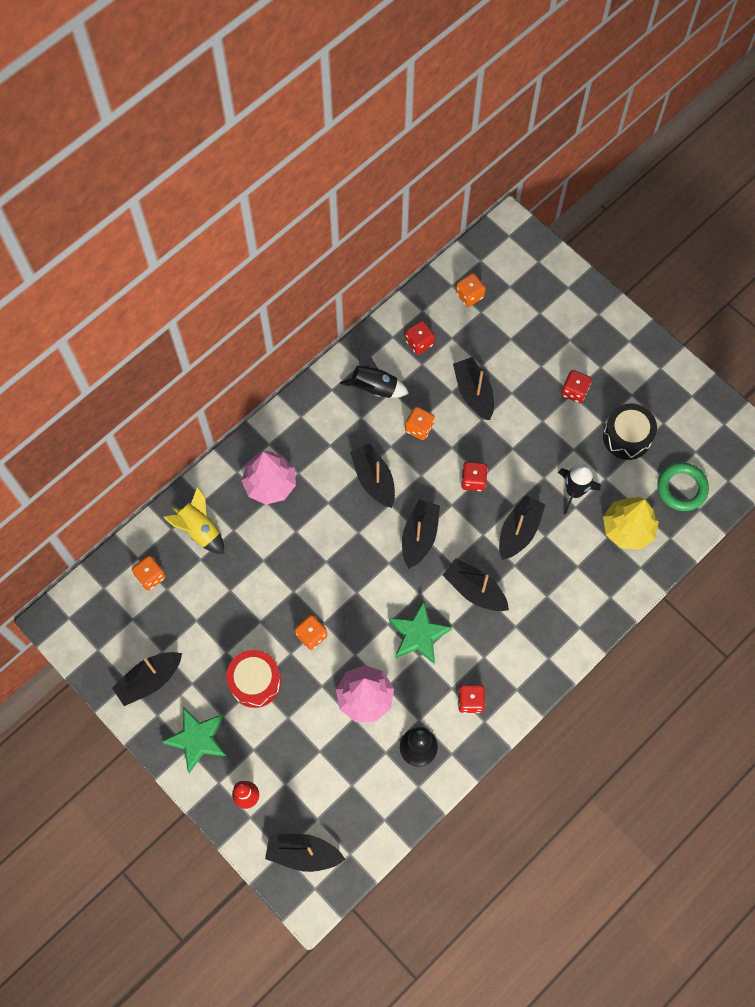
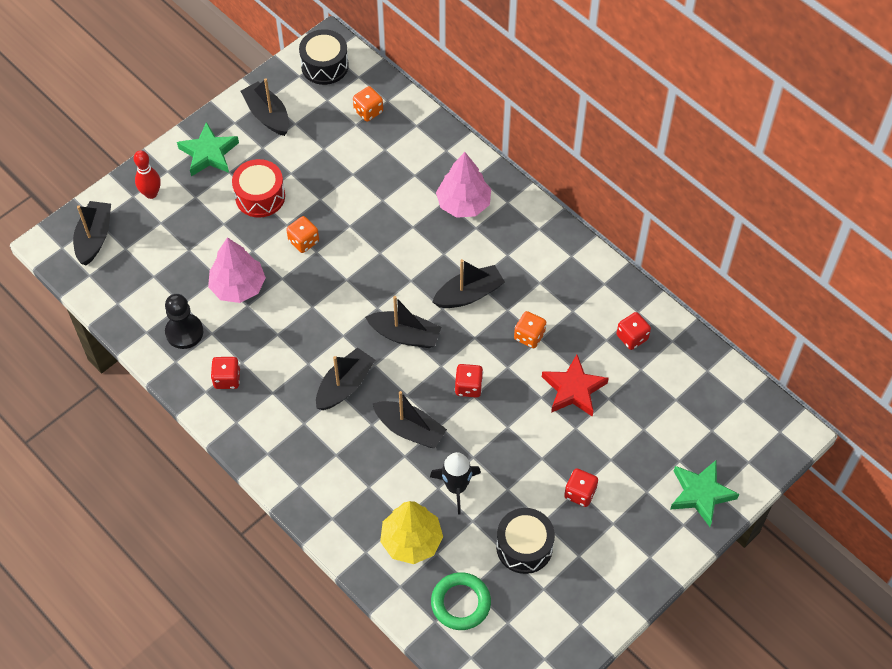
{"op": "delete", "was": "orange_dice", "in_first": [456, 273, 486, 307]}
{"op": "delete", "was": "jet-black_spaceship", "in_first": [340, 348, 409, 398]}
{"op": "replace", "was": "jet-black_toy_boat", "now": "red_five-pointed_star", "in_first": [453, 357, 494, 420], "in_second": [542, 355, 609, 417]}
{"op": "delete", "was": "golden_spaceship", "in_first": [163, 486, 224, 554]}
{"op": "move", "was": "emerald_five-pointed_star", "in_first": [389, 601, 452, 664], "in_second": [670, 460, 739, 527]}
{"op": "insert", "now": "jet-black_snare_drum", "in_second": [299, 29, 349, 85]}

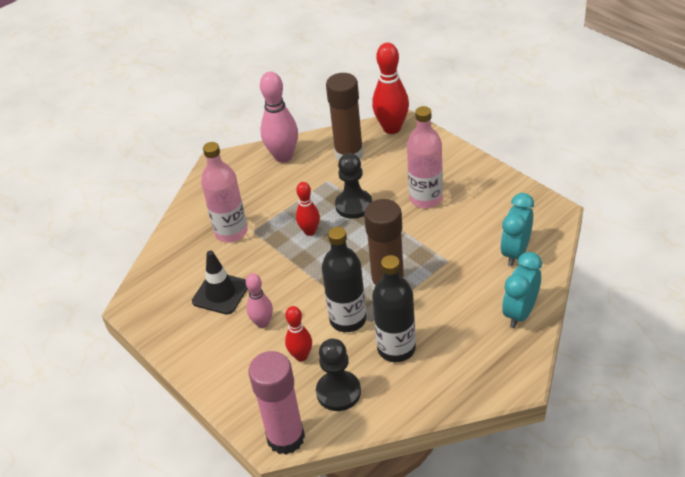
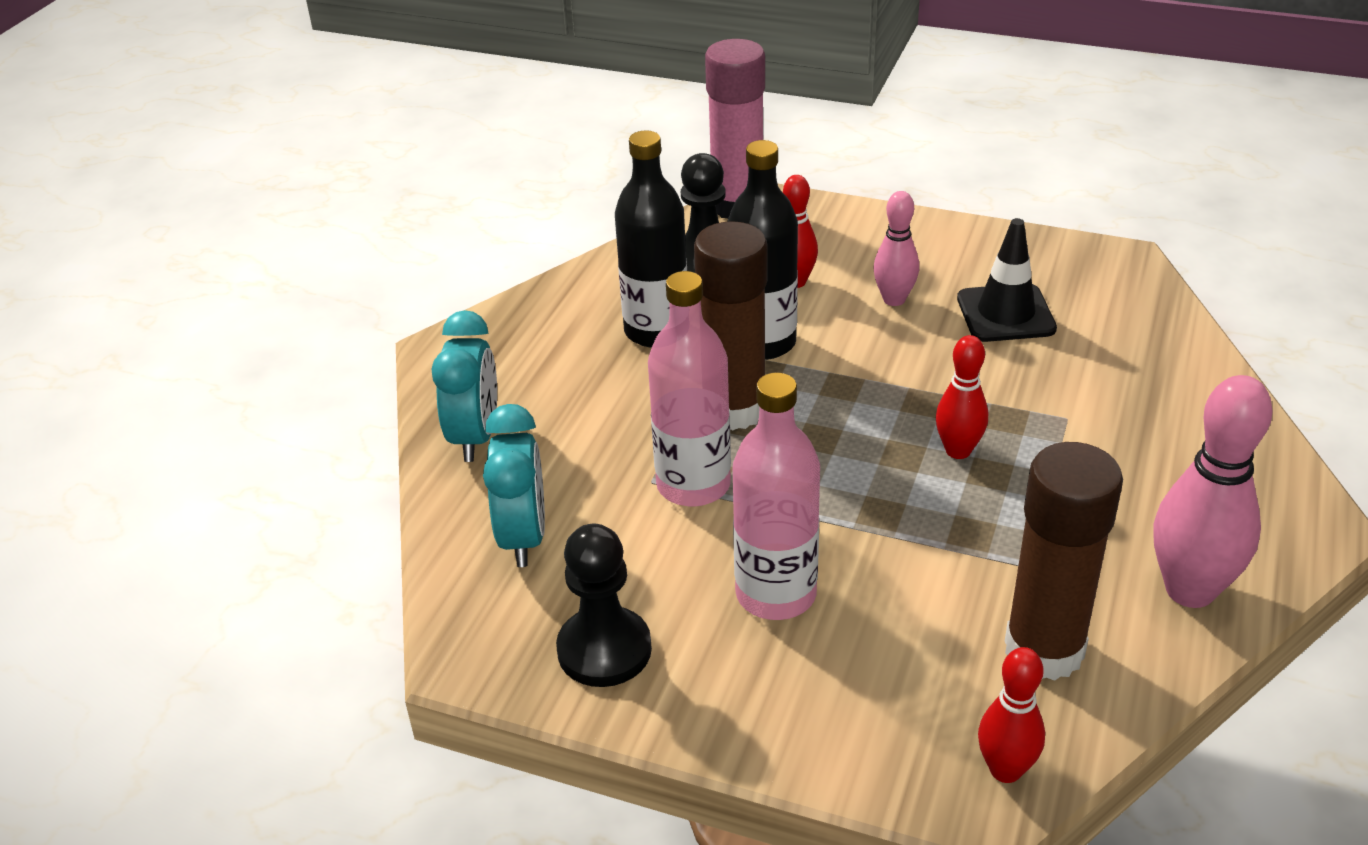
{"op": "resize", "was": "red_tenpin", "in_first": [372, 43, 409, 134], "in_second": [978, 647, 1045, 783], "ratio": 0.59}
{"op": "move", "was": "pink_flask", "in_first": [201, 142, 248, 242], "in_second": [648, 271, 731, 507]}
{"op": "move", "was": "jet-black_chess_pawn", "in_first": [335, 153, 372, 219], "in_second": [556, 524, 652, 687]}

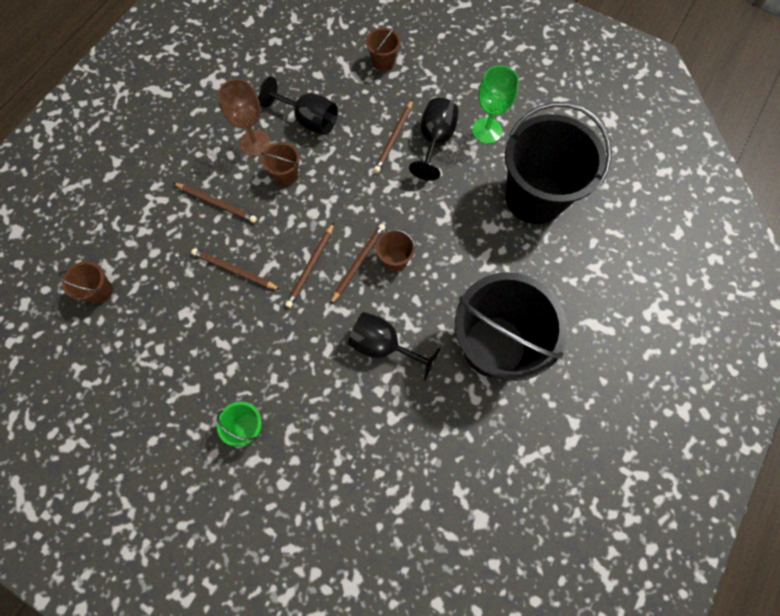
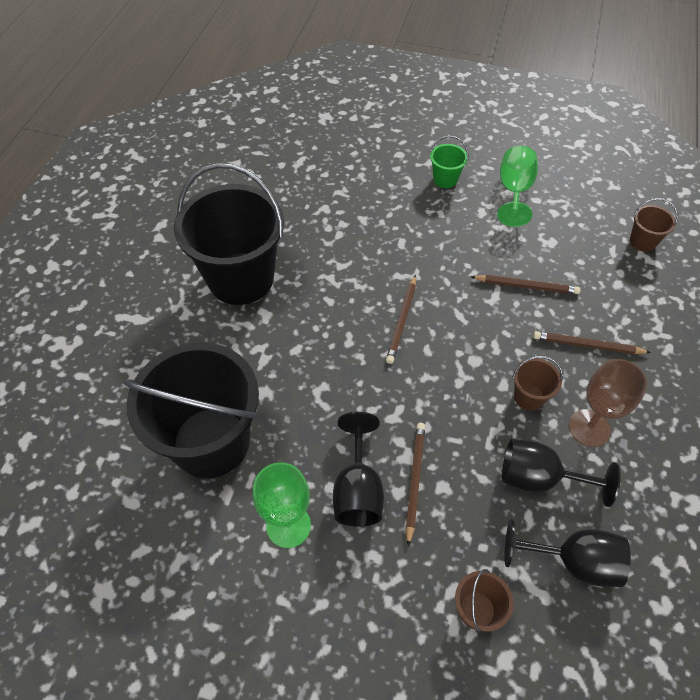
{"op": "delete", "was": "russet_lead_pencil", "in_first": [285, 223, 334, 308]}
{"op": "delete", "was": "russet_pail", "in_first": [376, 229, 416, 271]}
{"op": "move", "was": "jet-black_wine_glass", "in_first": [348, 312, 440, 381], "in_second": [504, 519, 631, 587]}
{"op": "insert", "now": "emerald_wine_glass", "in_second": [497, 146, 538, 227]}

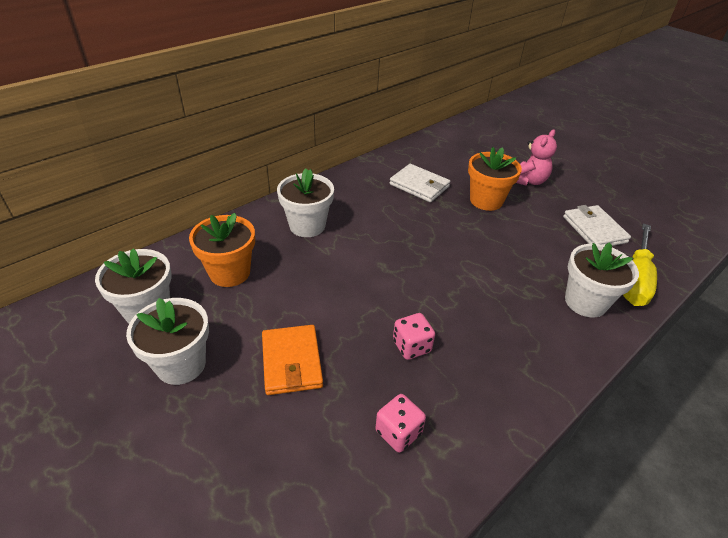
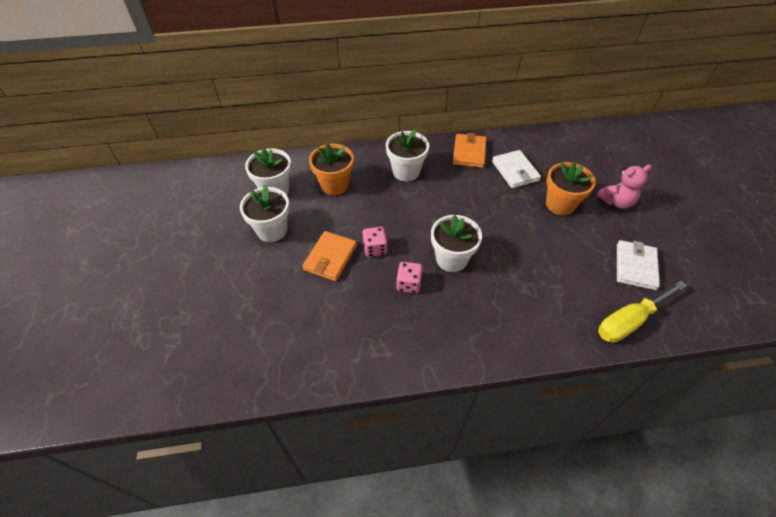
{"op": "move", "was": "white_plant_pot", "in_first": [565, 242, 639, 317], "in_second": [431, 214, 482, 272]}
{"op": "move", "was": "pink_dice", "in_first": [375, 394, 426, 453], "in_second": [362, 227, 387, 257]}
{"op": "insert", "now": "orange_card_wallet", "in_second": [453, 133, 486, 168]}

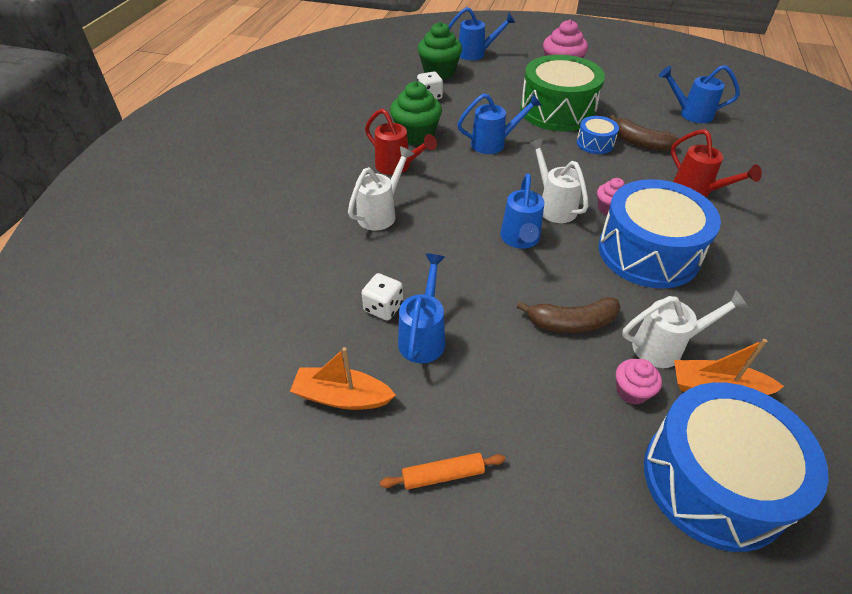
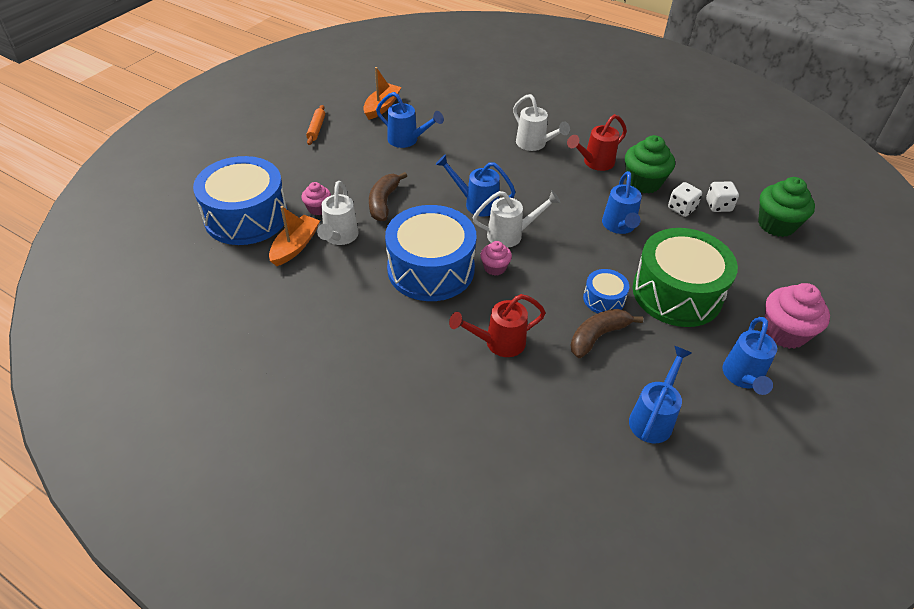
{"op": "move", "was": "cobalt_sprinkling_can", "in_first": [448, 7, 515, 60], "in_second": [722, 317, 777, 395]}
{"op": "move", "was": "white_dice", "in_first": [361, 273, 403, 321], "in_second": [668, 182, 702, 217]}

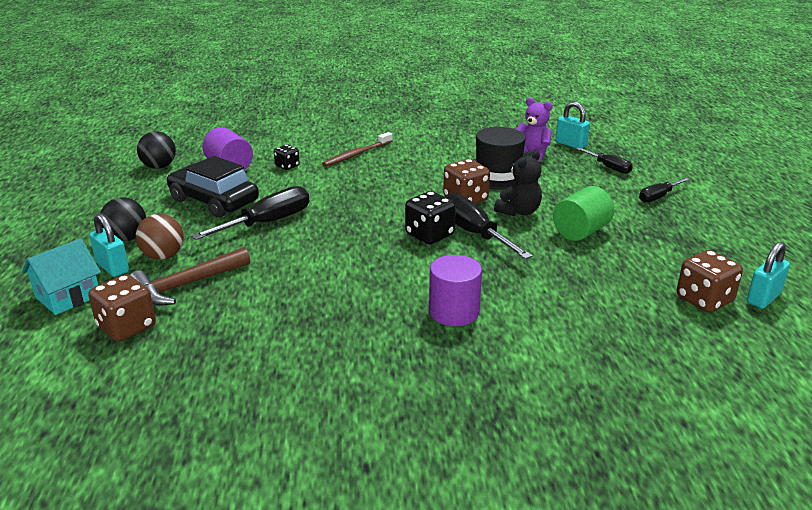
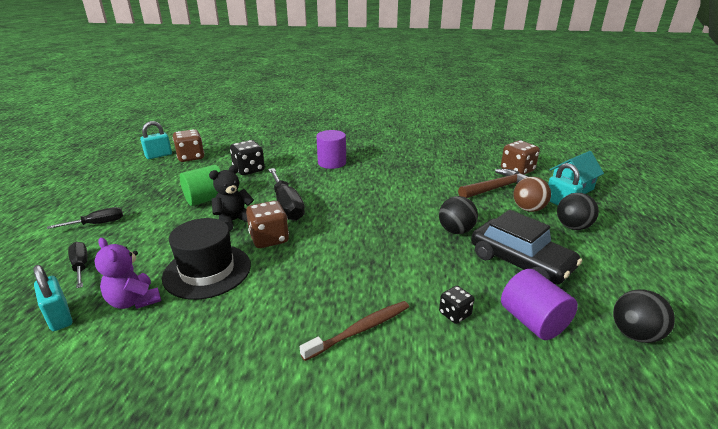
{"op": "replace", "was": "jet-black_screwdriver", "now": "jet-black_sphere", "in_first": [191, 186, 309, 240], "in_second": [439, 196, 478, 234]}
{"op": "move", "was": "jet-black_dice", "in_first": [405, 191, 456, 244], "in_second": [230, 140, 265, 175]}

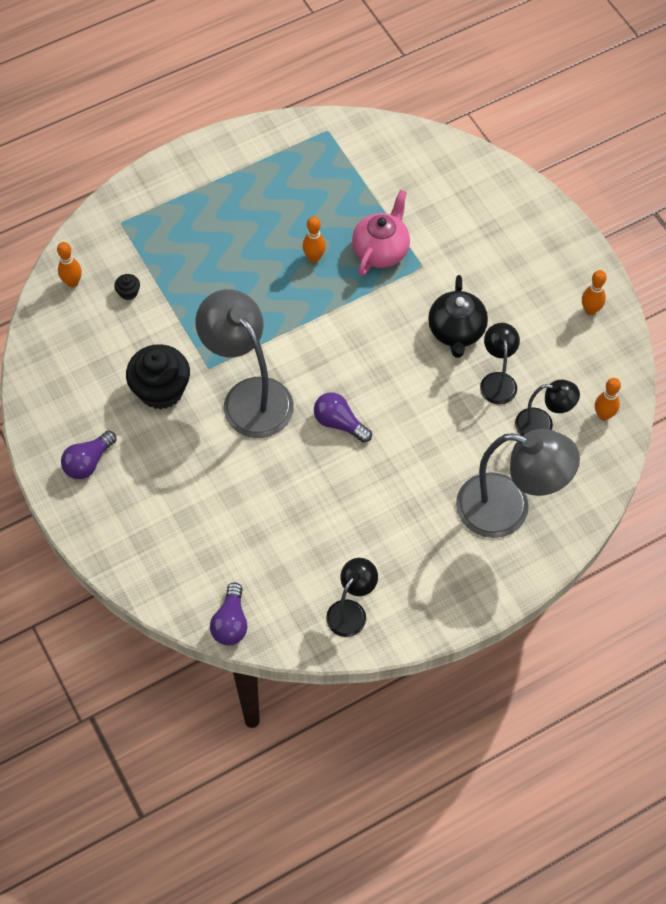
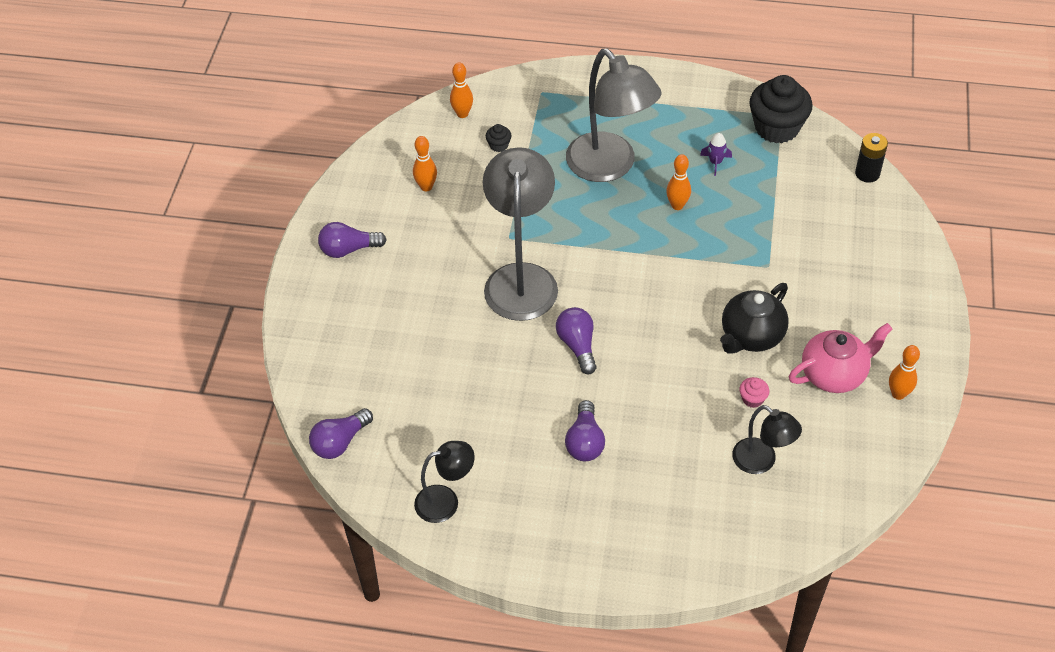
{"op": "move", "was": "pink_teapot", "in_first": [352, 190, 410, 276], "in_second": [789, 323, 892, 393]}
{"op": "replace", "was": "jet-black_desk_lamp", "now": "pink_muffin", "in_first": [480, 323, 520, 405], "in_second": [739, 377, 769, 408]}
{"op": "move", "was": "jet-black_muffin", "in_first": [126, 344, 190, 410], "in_second": [749, 75, 812, 143]}
{"op": "move", "was": "orange_tenpin", "in_first": [595, 378, 621, 421], "in_second": [413, 136, 437, 191]}
{"op": "move", "was": "grey_desk_lamp", "in_first": [456, 429, 580, 538], "in_second": [566, 49, 662, 182]}
{"op": "insert", "now": "violet_spaceship", "in_second": [700, 133, 732, 176]}
{"op": "insert", "now": "jet-black_battery", "in_second": [855, 133, 888, 183]}
{"op": "insert", "now": "violet_bulb", "in_second": [565, 400, 605, 461]}

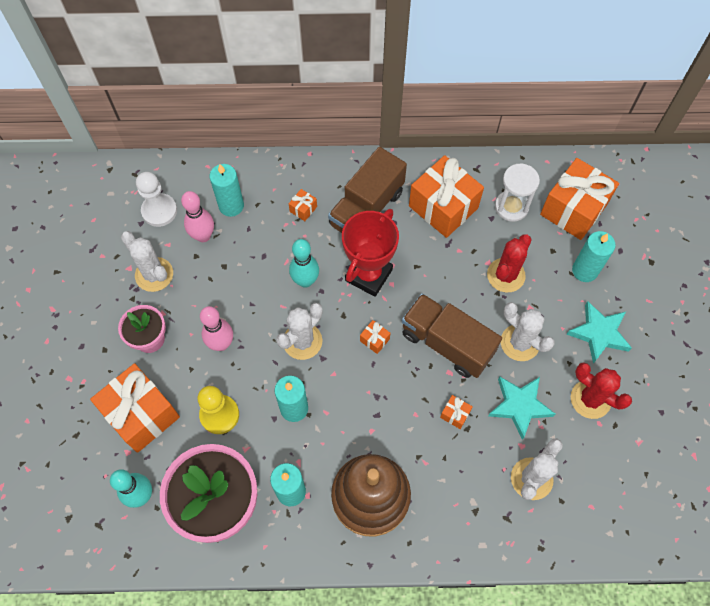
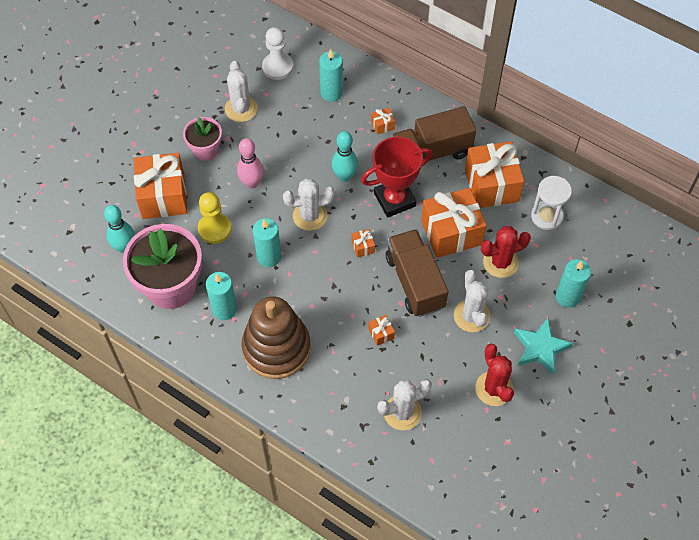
{"op": "move", "was": "orange_present", "in_first": [540, 158, 619, 240], "in_second": [421, 188, 487, 258]}
{"op": "delete", "was": "pink_tenpin", "in_first": [181, 191, 214, 242]}
{"op": "delete", "was": "aqua_five-pointed_star", "in_first": [488, 377, 555, 440]}

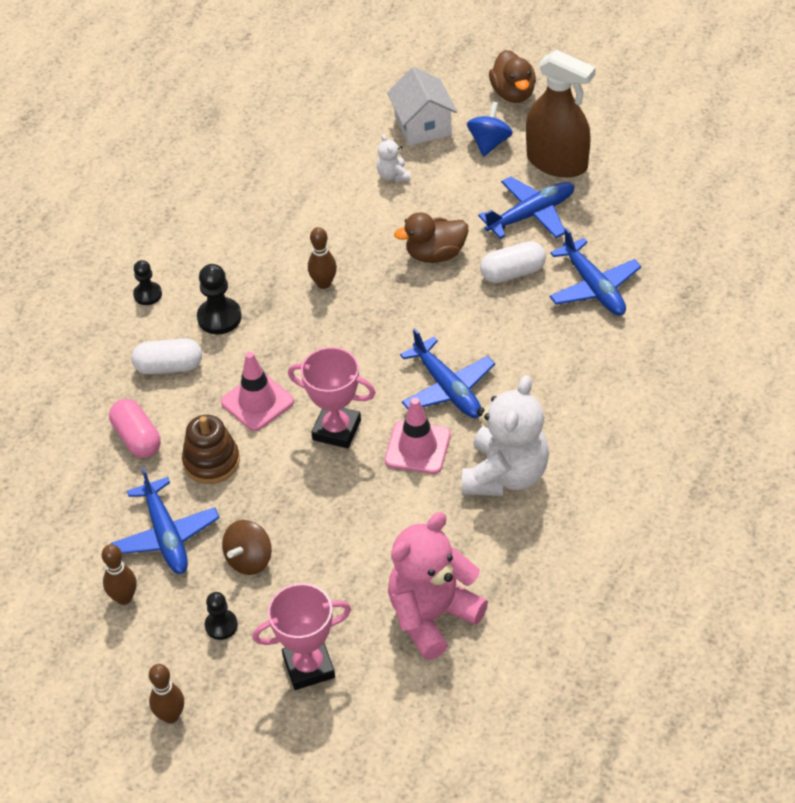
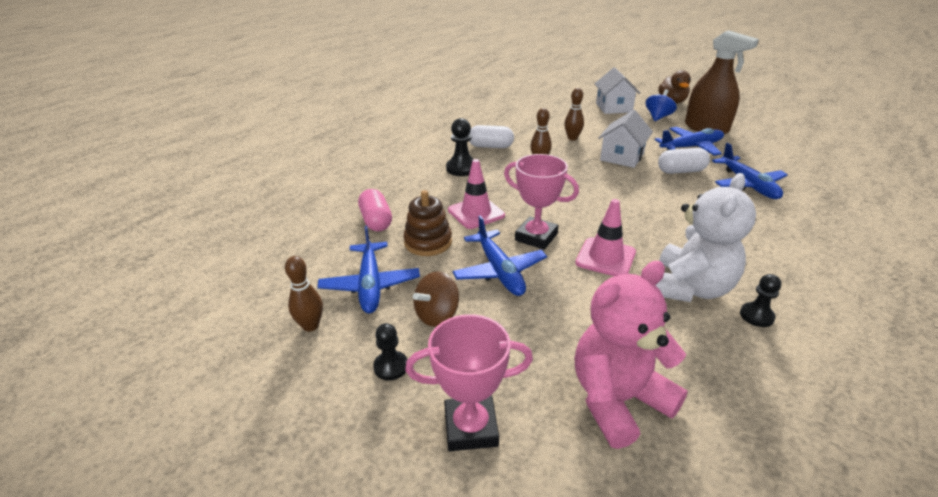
{"op": "delete", "was": "white_stuffed_bear", "in_first": [377, 134, 411, 182]}
{"op": "replace", "was": "russet_rubber_duck", "now": "white_toy_house", "in_first": [394, 212, 468, 263], "in_second": [598, 110, 653, 168]}
{"op": "move", "was": "jet-black_chess_pawn", "in_first": [133, 260, 162, 305], "in_second": [740, 274, 781, 327]}
{"op": "move", "was": "cobalt_aeroplane", "in_first": [400, 328, 495, 418], "in_second": [452, 215, 547, 296]}
{"op": "move", "was": "white_pill", "in_first": [132, 338, 202, 375], "in_second": [469, 125, 514, 148]}
{"op": "move", "was": "russet_tenpin", "in_first": [149, 664, 184, 724], "in_second": [564, 88, 584, 140]}

